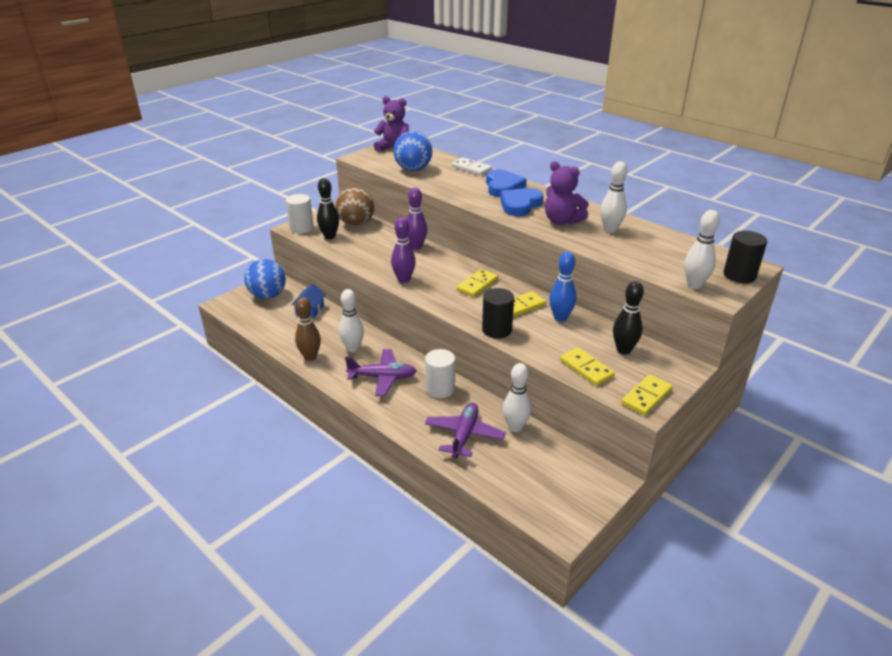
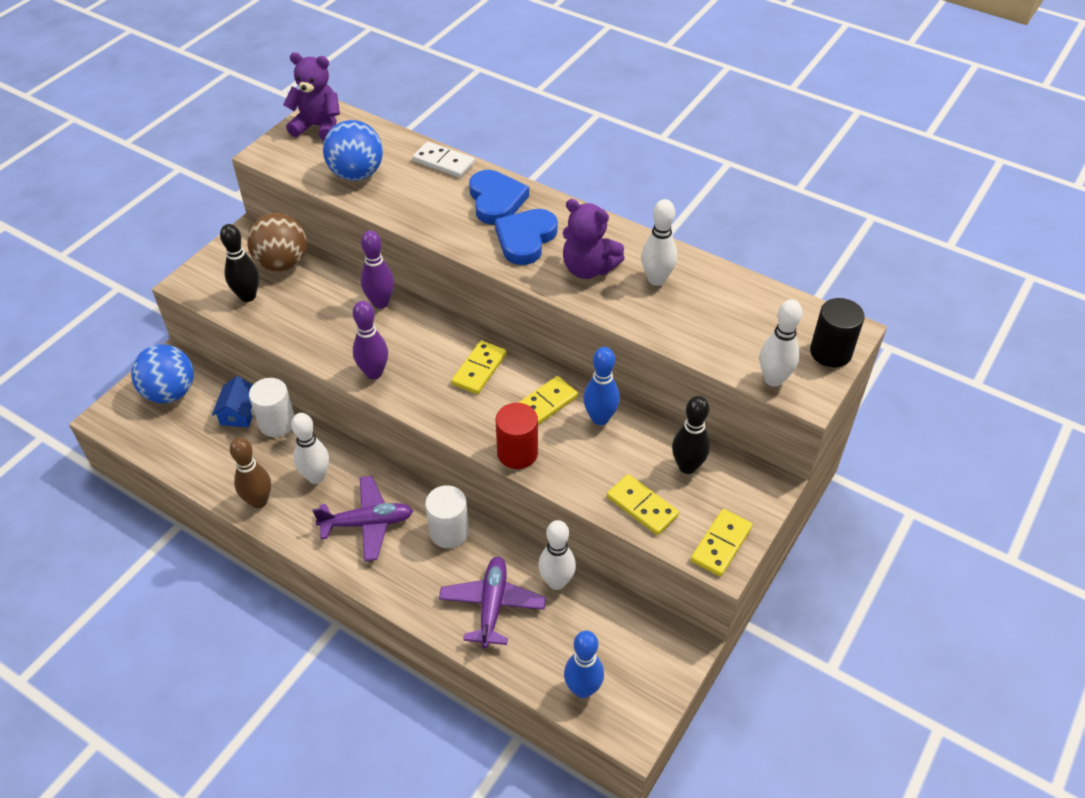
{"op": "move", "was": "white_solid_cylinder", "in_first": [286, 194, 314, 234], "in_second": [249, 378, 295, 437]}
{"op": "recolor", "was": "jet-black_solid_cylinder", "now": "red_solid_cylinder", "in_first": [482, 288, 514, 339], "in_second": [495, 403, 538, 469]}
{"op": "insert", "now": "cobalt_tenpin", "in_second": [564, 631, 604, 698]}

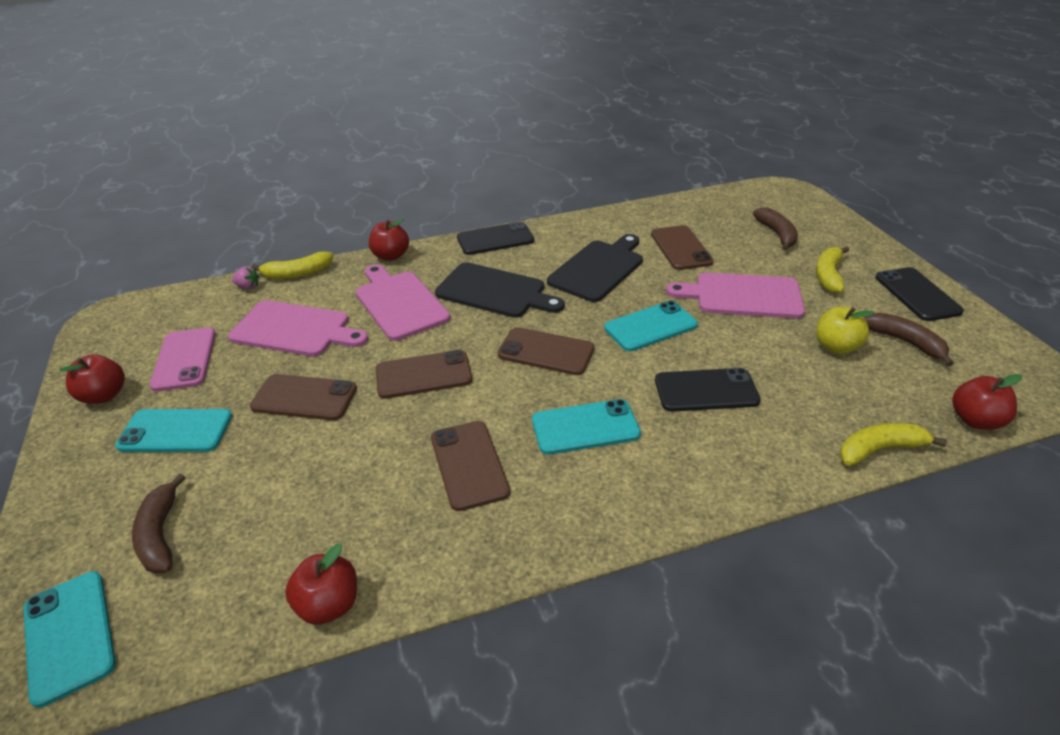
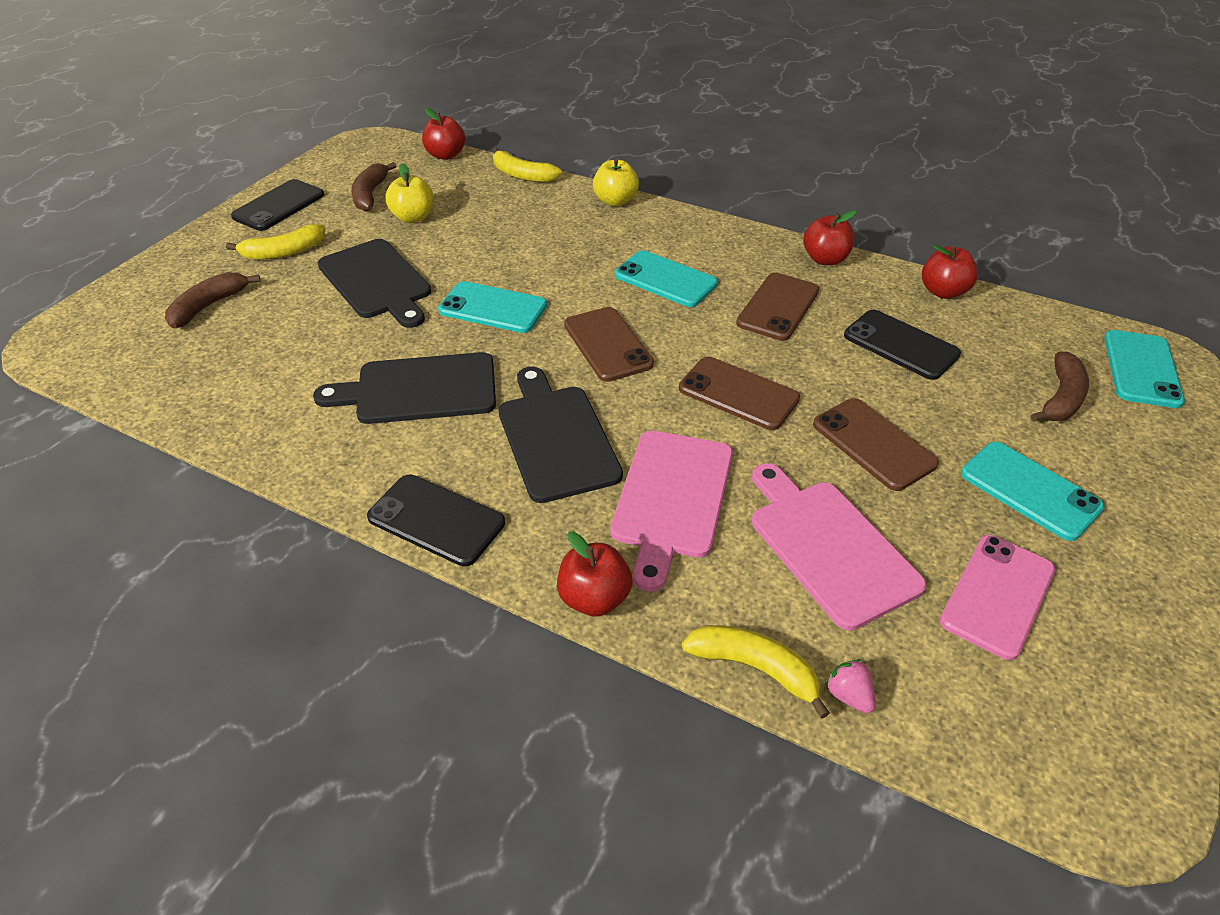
{"op": "delete", "was": "russet_phone", "in_first": [651, 225, 714, 270]}
{"op": "recolor", "was": "pink_cutting_board", "now": "jet-black_cutting_board", "in_first": [666, 272, 805, 319], "in_second": [318, 239, 431, 328]}
{"op": "move", "was": "red_apple_fruit", "in_first": [59, 354, 125, 404], "in_second": [803, 210, 857, 265]}
{"op": "move", "was": "jet-black_phone", "in_first": [655, 368, 761, 412], "in_second": [844, 310, 961, 380]}
{"op": "insert", "now": "golden_apple_fruit", "in_second": [593, 159, 639, 206]}

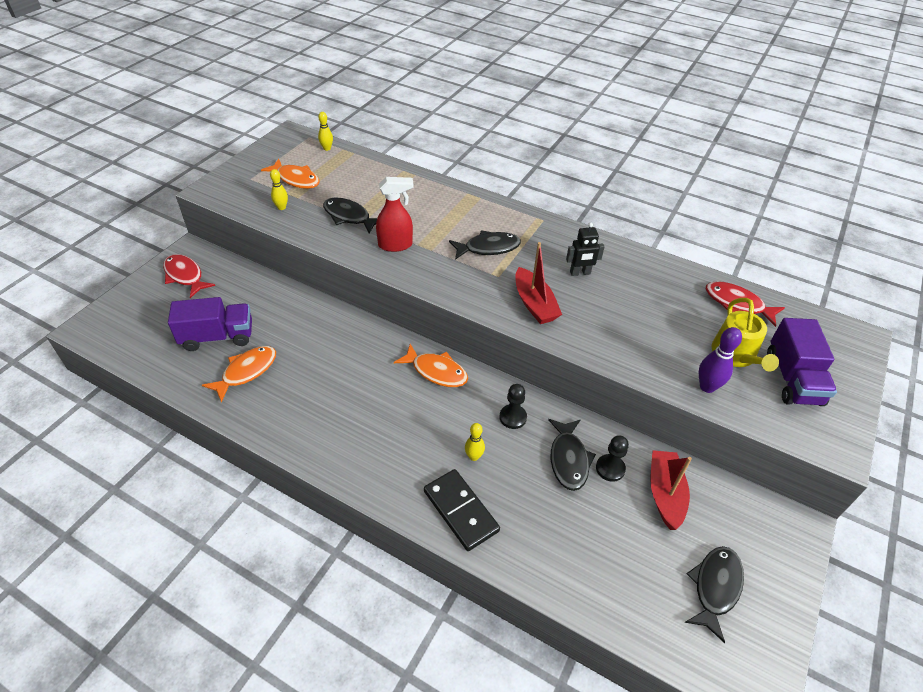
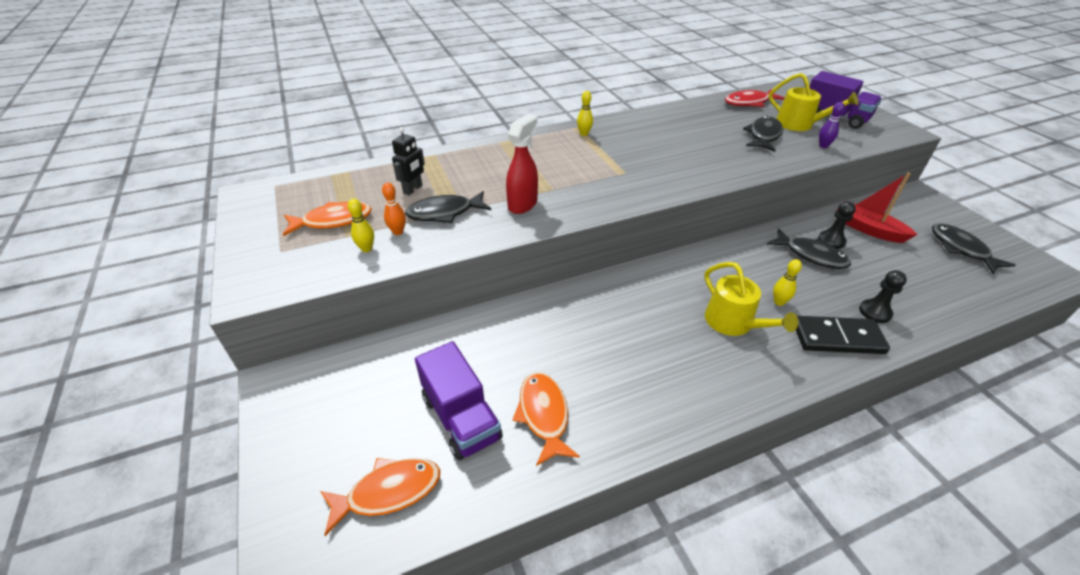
{"op": "move", "was": "golden_tenpin", "in_first": [318, 112, 333, 151], "in_second": [577, 91, 593, 136]}
{"op": "move", "was": "jet-black_robot_figure", "in_first": [566, 222, 605, 276], "in_second": [392, 127, 425, 195]}
{"op": "move", "was": "jet-black_fish_figure", "in_first": [449, 230, 521, 260], "in_second": [743, 116, 783, 152]}
{"op": "delete", "was": "red_toy_boat", "in_first": [516, 242, 562, 324]}
{"op": "delete", "was": "red_fish_figure", "in_first": [163, 254, 215, 298]}
{"op": "rotate", "was": "violet_truck", "in_first": [168, 297, 252, 351], "in_second": [415, 341, 503, 460], "clockwise": 120}
{"op": "resize", "was": "violet_tenpin", "in_first": [698, 327, 742, 393], "in_second": [819, 102, 845, 148], "ratio": 0.67}
{"op": "move", "was": "orange_fish_figure", "in_first": [394, 344, 468, 387], "in_second": [320, 458, 440, 536]}
{"op": "move", "was": "jet-black_chess_pawn", "in_first": [499, 384, 527, 429], "in_second": [859, 270, 907, 323]}
{"op": "insert", "now": "orange_tenpin", "in_second": [382, 183, 406, 235]}
{"op": "insert", "now": "golden_sprinkling_can", "in_second": [704, 262, 798, 336]}

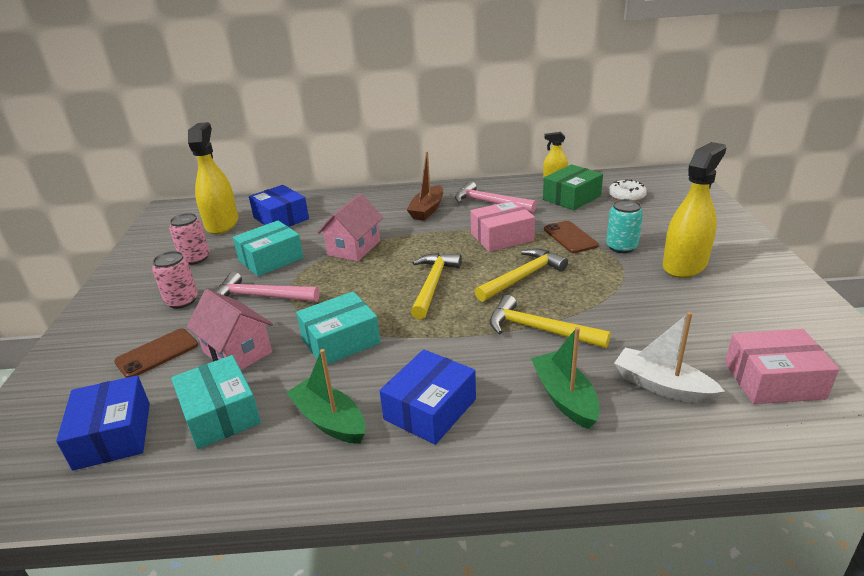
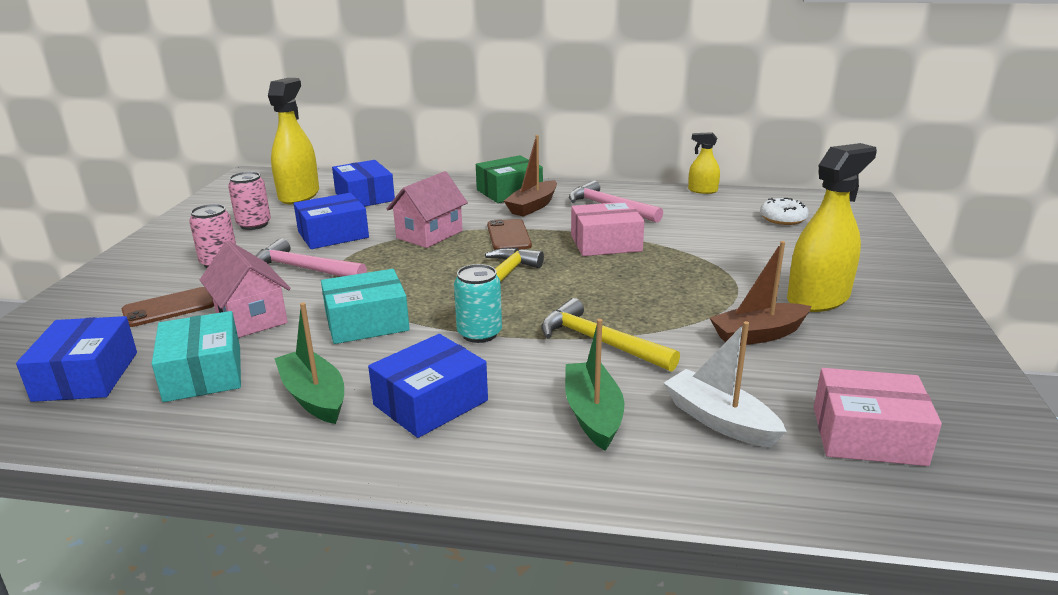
{"op": "move", "was": "emerald_box", "in_first": [543, 164, 603, 210], "in_second": [476, 155, 543, 203]}
{"op": "move", "was": "aqua_soda_can", "in_first": [606, 199, 643, 253], "in_second": [454, 264, 502, 343]}
{"op": "recolor", "was": "aqua_box", "now": "cobalt_box", "in_first": [233, 220, 304, 276], "in_second": [294, 193, 369, 249]}
{"op": "move", "was": "russet_phone", "in_first": [544, 221, 599, 253], "in_second": [487, 219, 532, 250]}
{"op": "delete", "was": "golden_hammer", "in_first": [475, 248, 568, 302]}
{"op": "insert", "now": "russet_toy_boat", "in_second": [710, 241, 811, 345]}

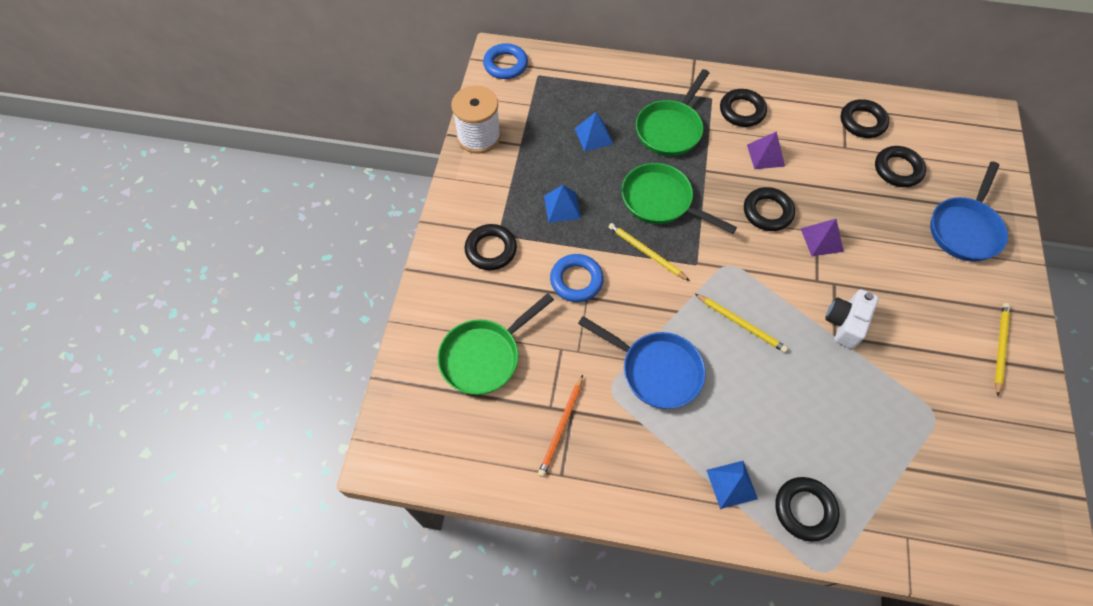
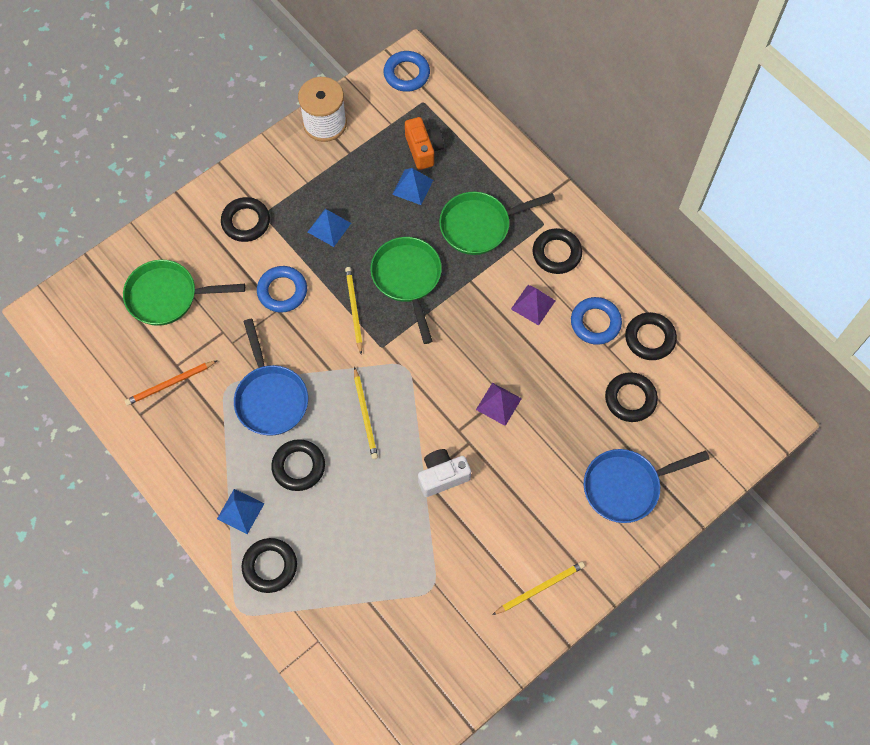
{"op": "move", "was": "jet-black_ring", "in_first": [744, 187, 795, 231], "in_second": [271, 439, 325, 491]}
{"op": "insert", "now": "orange_photo_camera", "in_second": [405, 117, 444, 170]}
{"op": "insert", "now": "cobalt_ring", "in_second": [571, 297, 622, 345]}

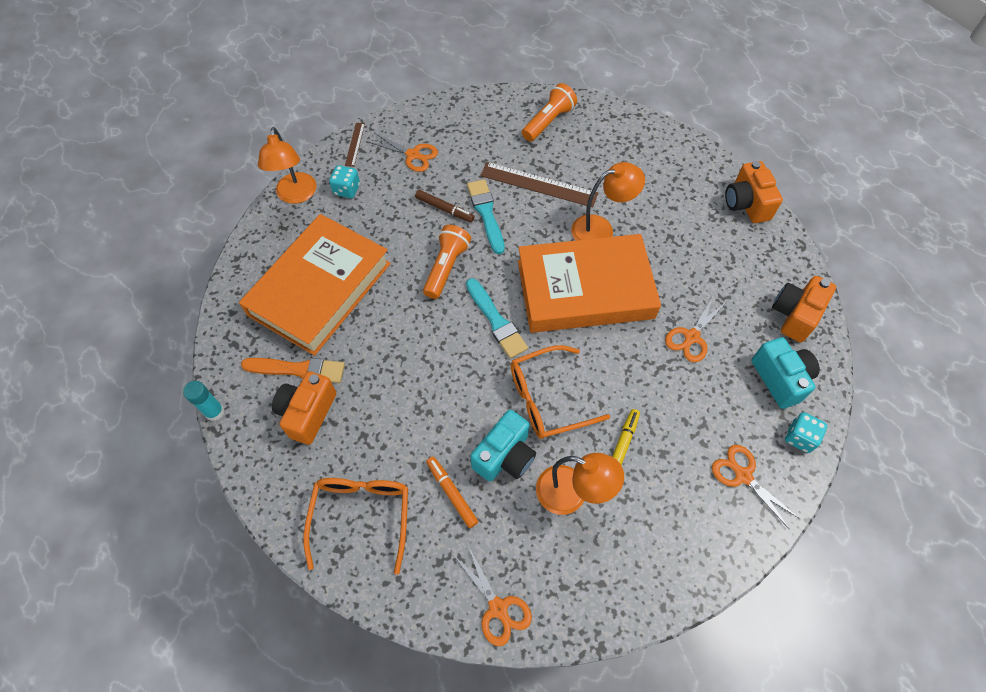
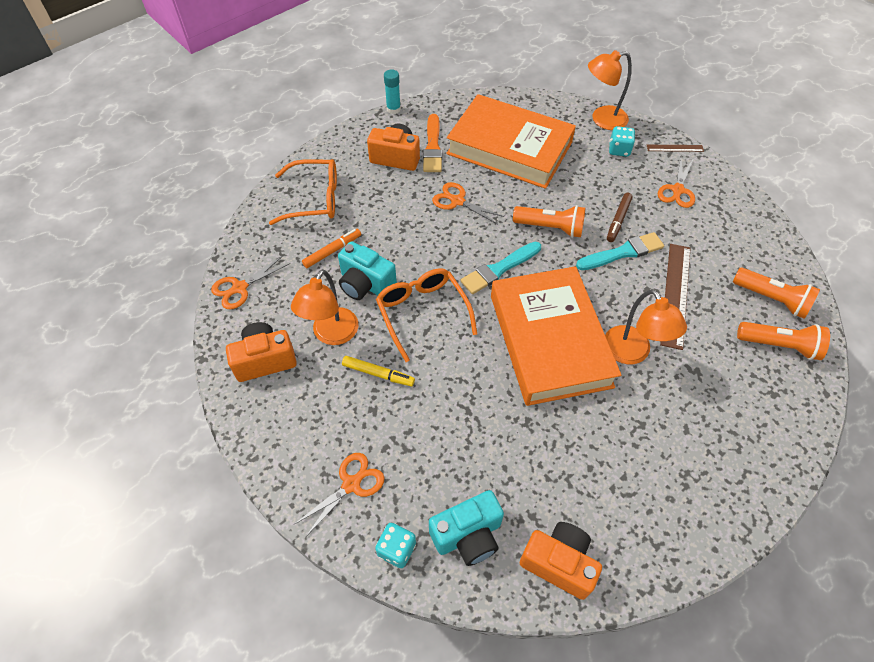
{"op": "move", "was": "orange_photo_camera", "in_first": [725, 161, 783, 223], "in_second": [226, 322, 297, 382]}
{"op": "move", "was": "orange_pair_of_scissors", "in_first": [665, 295, 727, 362], "in_second": [432, 182, 505, 225]}
{"op": "insert", "now": "orange_torch", "in_second": [737, 322, 830, 360]}

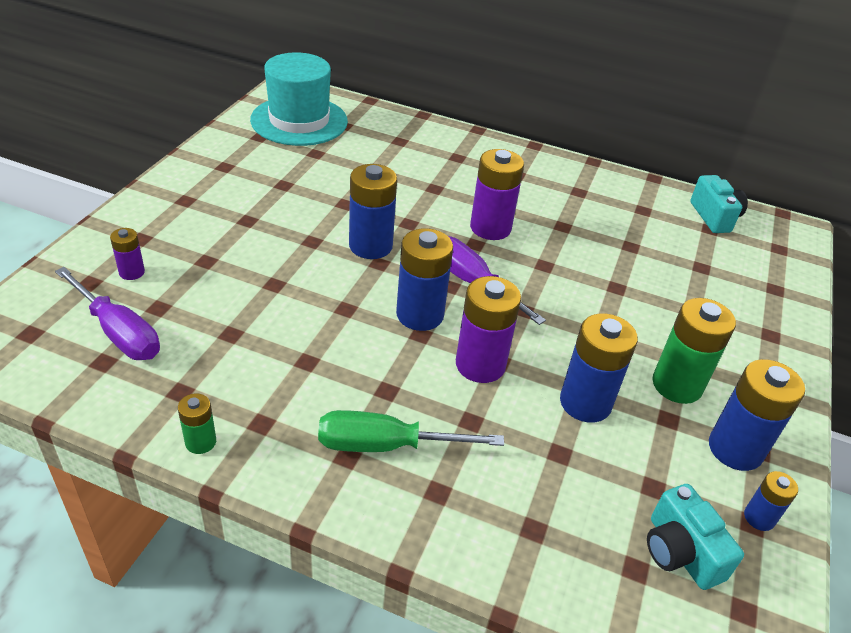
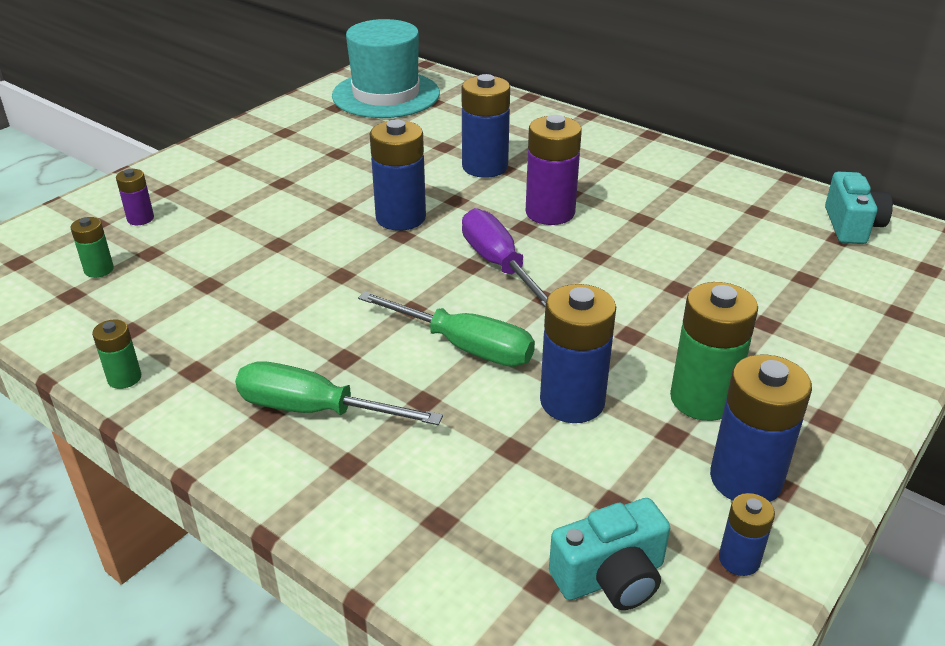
{"op": "move", "was": "cobalt_battery", "in_first": [396, 228, 453, 331], "in_second": [462, 74, 510, 178]}
{"op": "replace", "was": "violet_screwdriver", "now": "emerald_battery", "in_first": [55, 267, 160, 360], "in_second": [70, 217, 114, 278]}
{"op": "replace", "was": "violet_battery", "now": "emerald_screwdriver", "in_first": [456, 276, 521, 383], "in_second": [358, 292, 535, 367]}
{"op": "rotate", "was": "aqua_photo_camera", "in_first": [647, 484, 744, 590], "in_second": [549, 498, 670, 610], "clockwise": -105}

